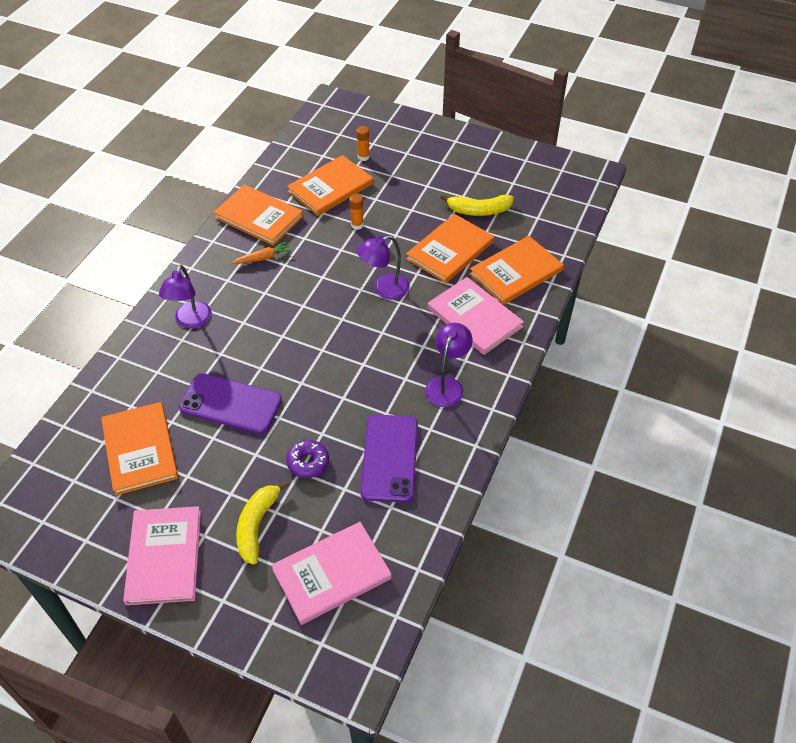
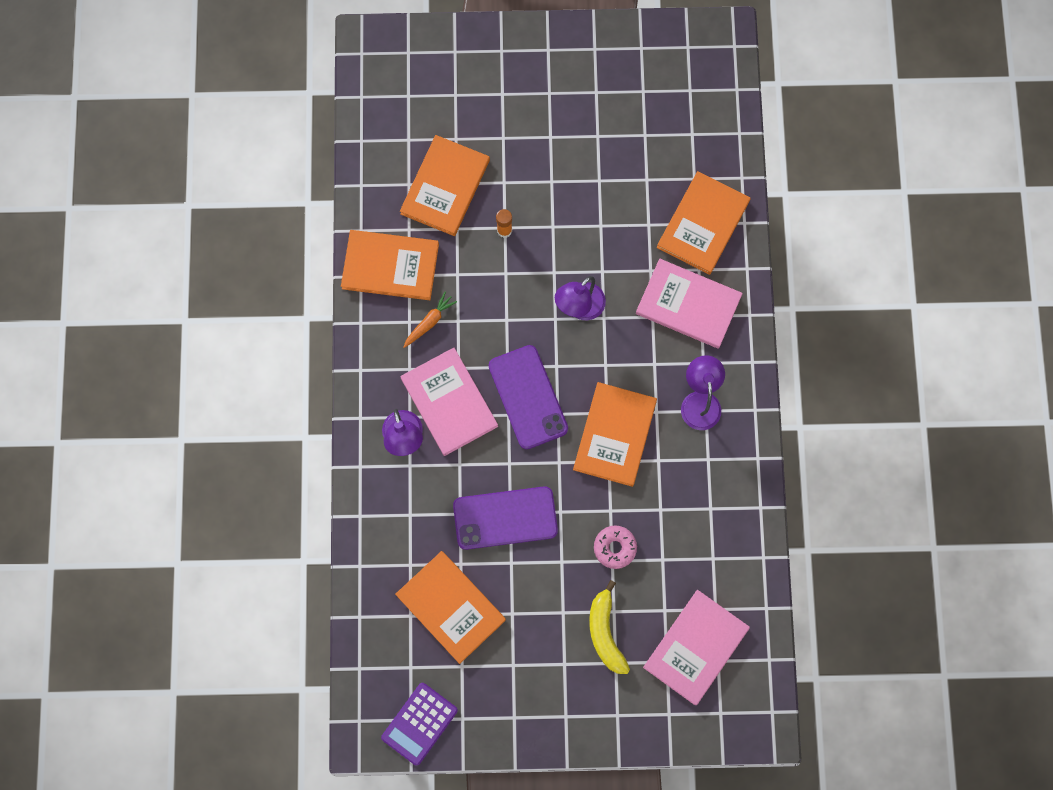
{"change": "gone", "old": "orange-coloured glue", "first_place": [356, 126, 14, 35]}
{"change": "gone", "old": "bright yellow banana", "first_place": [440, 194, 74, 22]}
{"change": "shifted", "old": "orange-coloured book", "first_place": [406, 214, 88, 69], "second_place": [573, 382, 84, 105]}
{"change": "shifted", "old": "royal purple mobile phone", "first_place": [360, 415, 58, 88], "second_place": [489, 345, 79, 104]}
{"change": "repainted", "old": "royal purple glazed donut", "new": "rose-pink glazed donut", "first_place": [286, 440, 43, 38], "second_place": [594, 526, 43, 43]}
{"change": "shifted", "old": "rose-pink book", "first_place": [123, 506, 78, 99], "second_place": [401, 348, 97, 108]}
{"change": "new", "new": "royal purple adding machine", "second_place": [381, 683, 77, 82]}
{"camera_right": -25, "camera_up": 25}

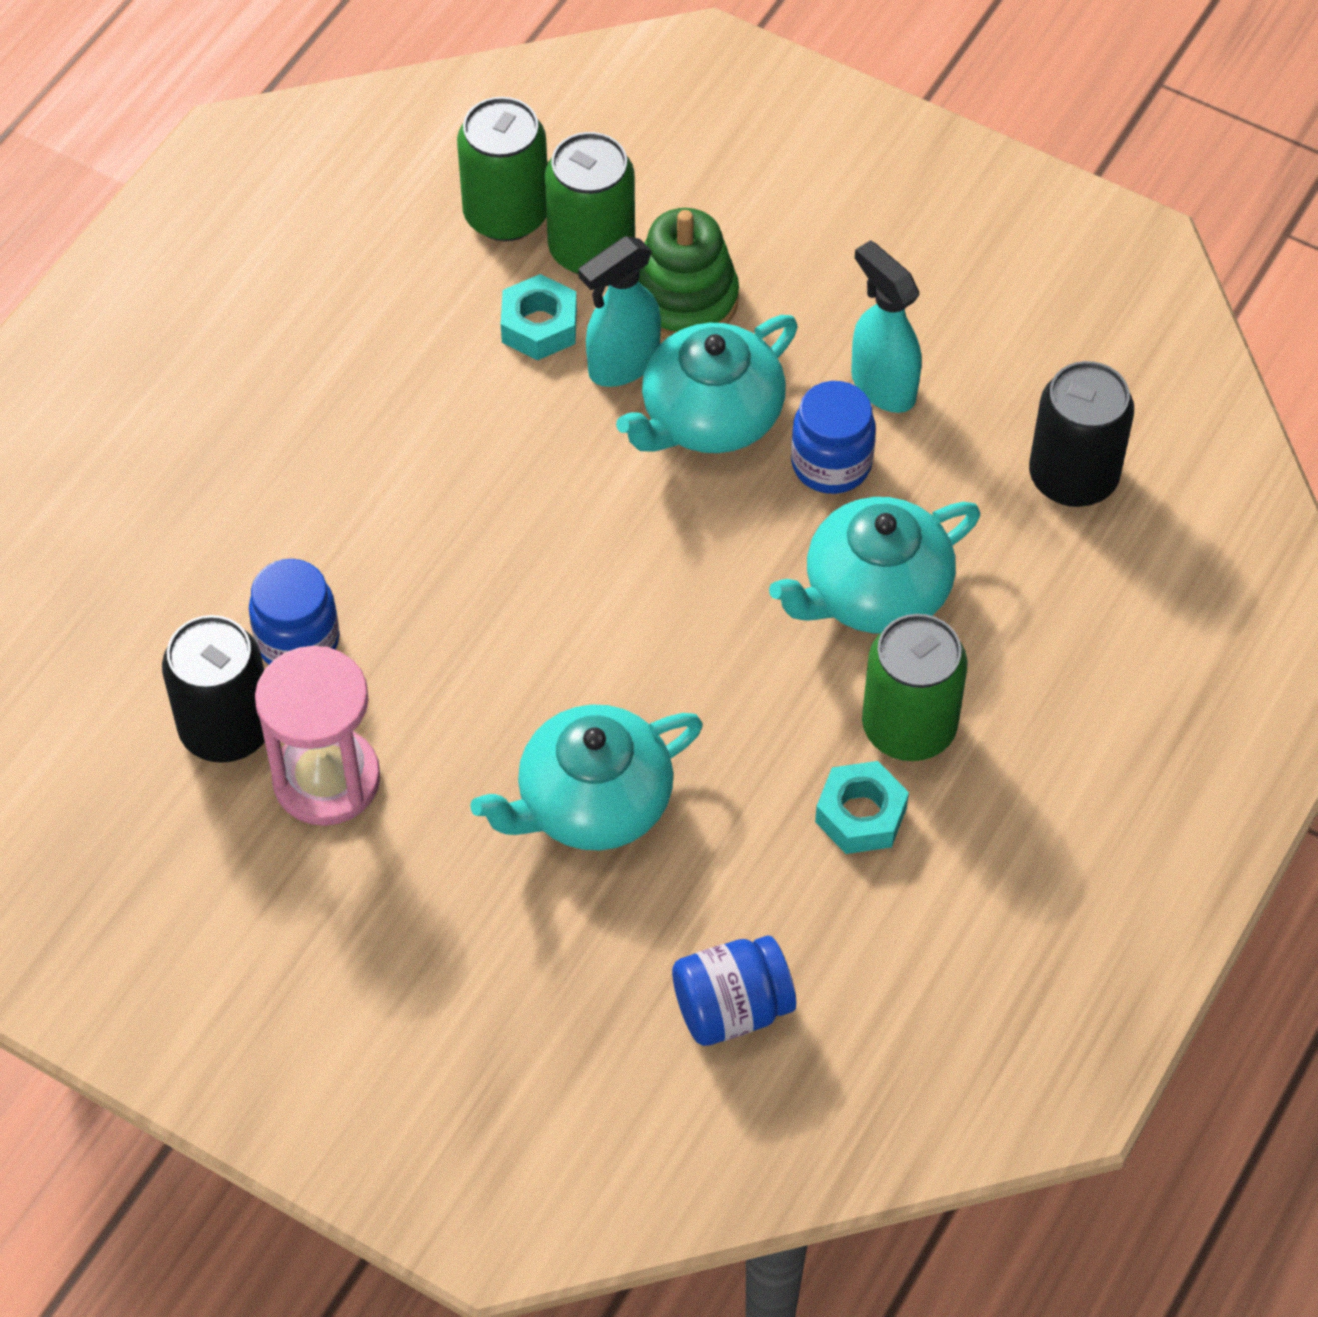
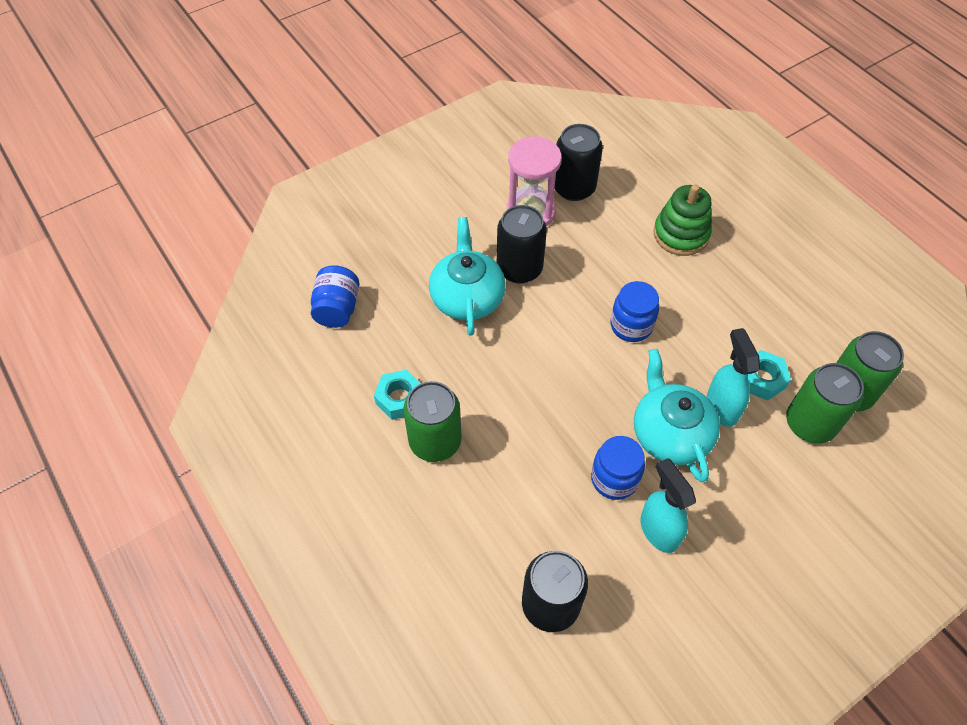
{"change": "shifted", "old": "green stacking toy", "first_place": [638, 208, 101, 131], "second_place": [653, 184, 59, 72]}
{"change": "rotated", "old": "turquoise spray bottle", "first_place": [851, 240, 71, 173], "second_place": [640, 458, 56, 95], "degrees": -105}
{"change": "gone", "old": "turquoise tea pot", "first_place": [769, 497, 211, 137]}
{"change": "shifted", "old": "royal blue preserve jar", "first_place": [249, 559, 90, 106], "second_place": [610, 281, 49, 61]}
{"change": "new", "new": "jet-black can", "second_place": [497, 205, 50, 79]}
{"camera_right": 115, "camera_up": 0}

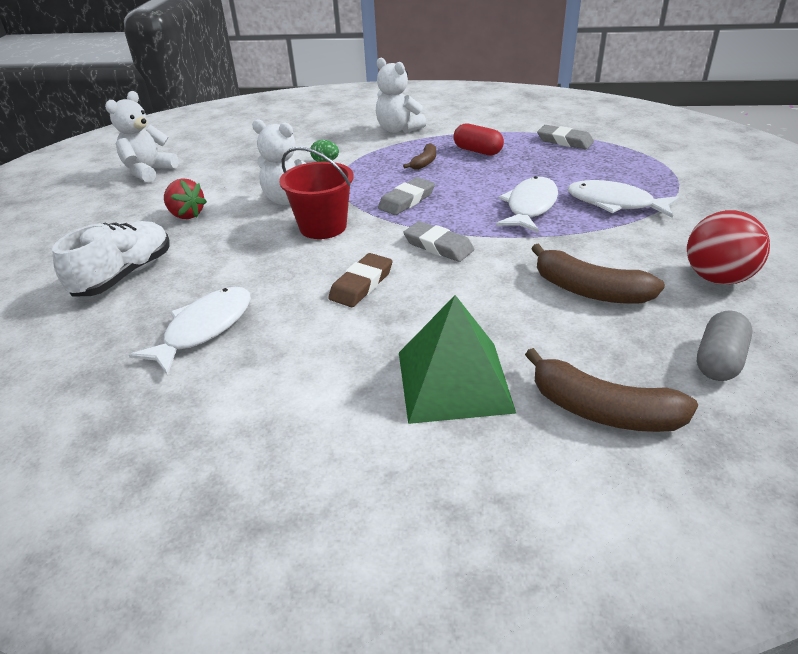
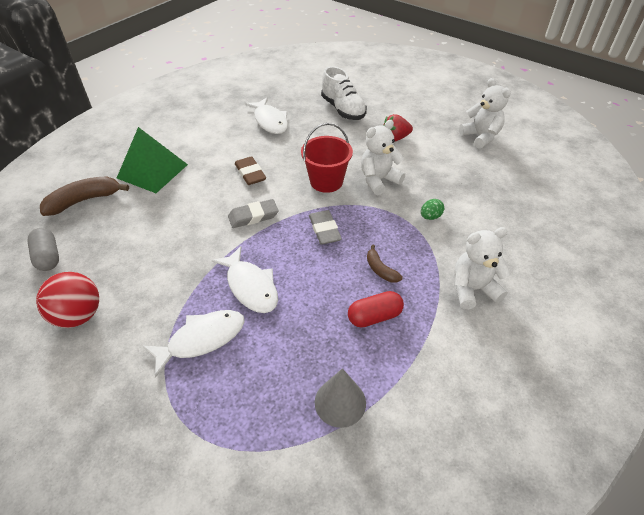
{"change": "swapped", "old": "ash-grey pencil eraser", "new": "ash-grey cone", "first_place": [537, 125, 57, 24], "second_place": [315, 368, 51, 60]}
{"change": "gone", "old": "dark brown banana", "first_place": [531, 243, 134, 61]}
{"camera_right": 120, "camera_up": 10}

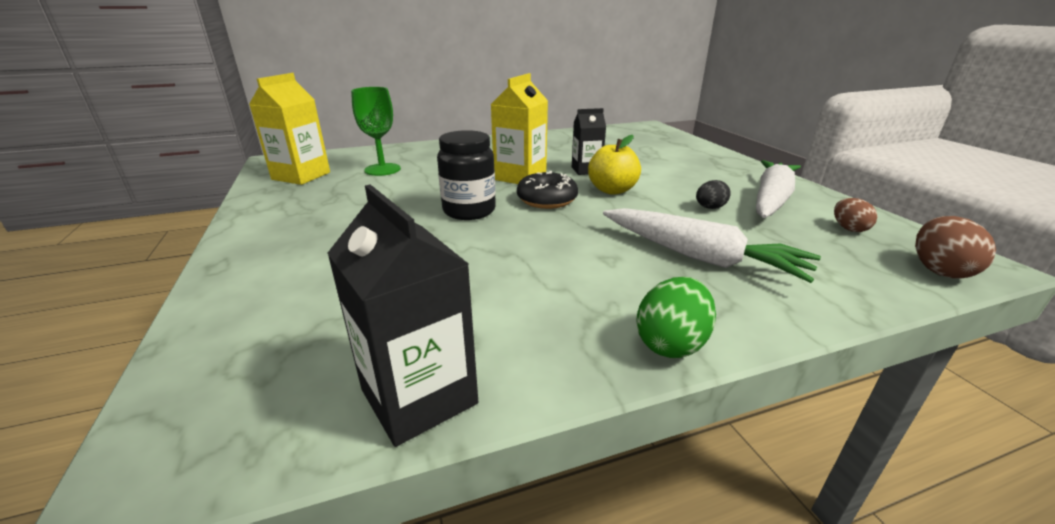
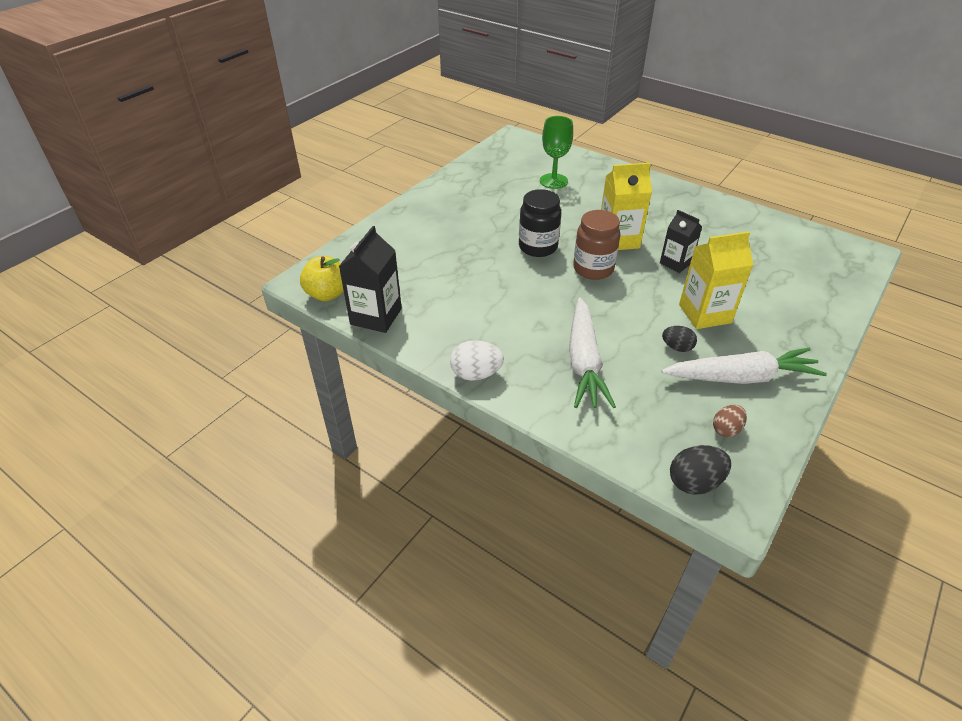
{"change": "shifted", "old": "bright yellow milk carton", "first_place": [249, 73, 81, 112], "second_place": [679, 231, 74, 98]}
{"change": "shifted", "old": "bright yellow apple fruit", "first_place": [588, 135, 53, 60], "second_place": [300, 256, 44, 45]}
{"change": "swapped", "old": "jet-black glazed donut", "new": "dark brown preserve jar", "first_place": [517, 171, 61, 38], "second_place": [573, 210, 47, 70]}
{"change": "repainted", "old": "dark brown toy egg", "new": "jet-black toy egg", "first_place": [915, 216, 81, 63], "second_place": [670, 445, 61, 50]}
{"change": "repainted", "old": "green toy egg", "new": "snow-white toy egg", "first_place": [636, 277, 80, 81], "second_place": [450, 340, 54, 41]}
{"camera_right": 55, "camera_up": 15}

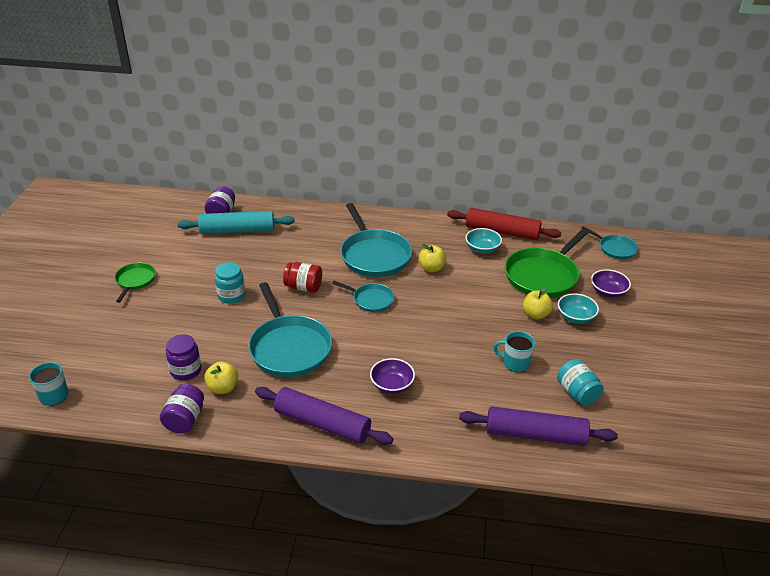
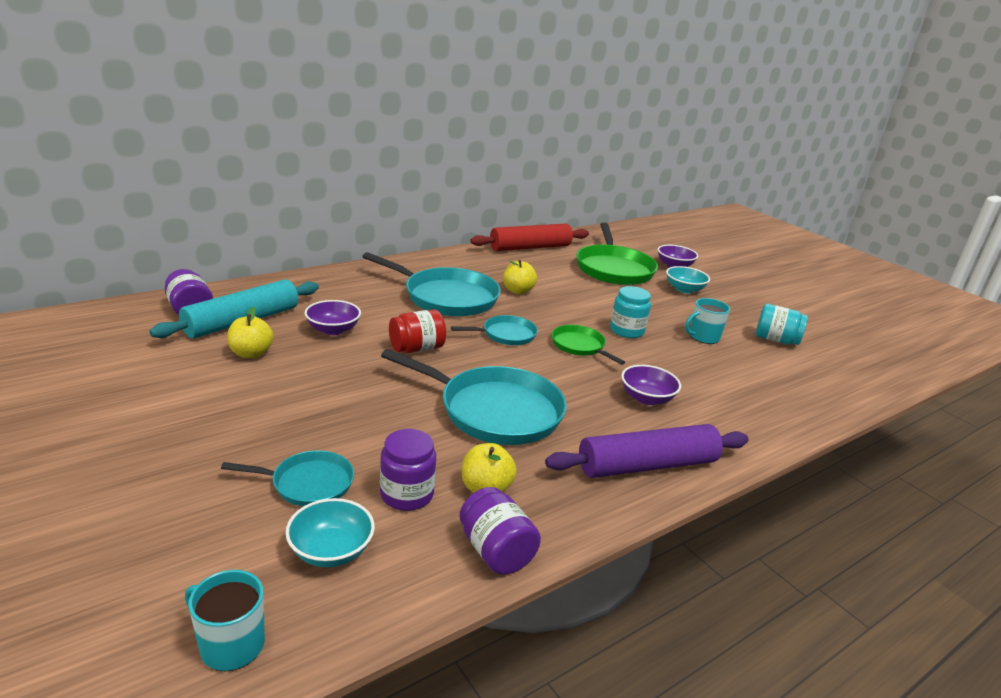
{"change": "shifted", "old": "turquoise frying pan", "first_place": [581, 226, 57, 33], "second_place": [221, 450, 133, 56]}
{"change": "shifted", "old": "turquoise deep dish", "first_place": [465, 228, 37, 26], "second_place": [285, 498, 90, 69]}
{"change": "shifted", "old": "turquoise preserve jar", "first_place": [215, 262, 30, 42], "second_place": [610, 286, 41, 52]}
{"change": "shifted", "old": "green frying pan", "first_place": [115, 263, 41, 40], "second_place": [551, 325, 74, 40]}
{"change": "shifted", "old": "bright yellow apple fruit", "first_place": [523, 286, 30, 33], "second_place": [227, 307, 46, 51]}
{"change": "gone", "old": "royal purple dough roller", "first_place": [459, 406, 159, 40]}
{"change": "new", "new": "royal purple deep dish", "second_place": [305, 300, 56, 35]}
{"camera_right": -45, "camera_up": -10}

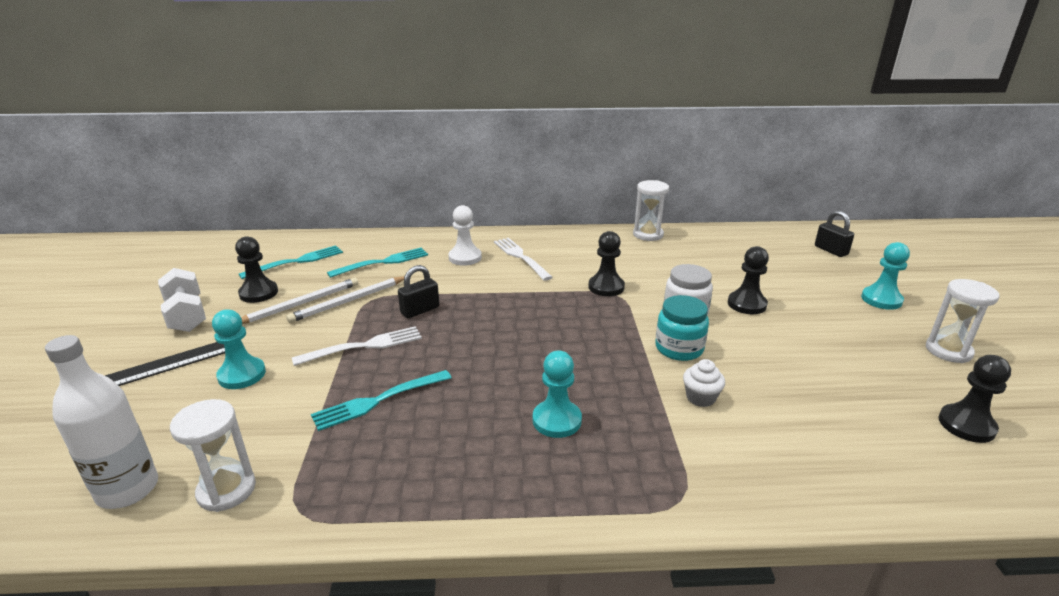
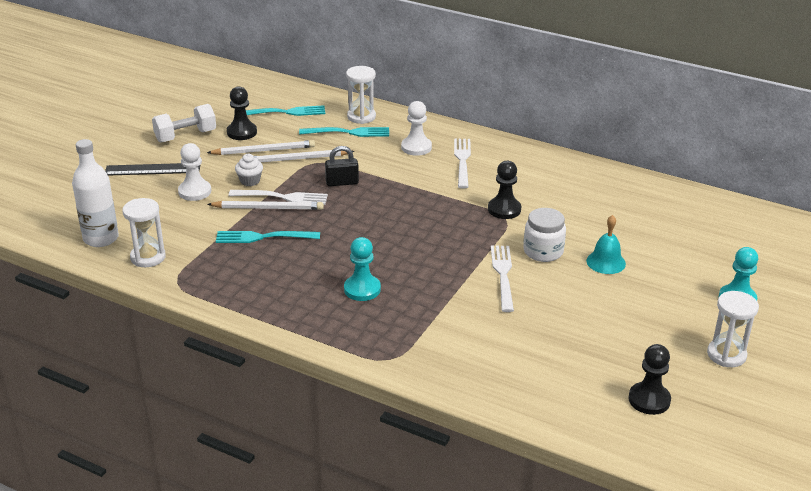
{"change": "shifted", "old": "snow-white hourglass", "first_place": [633, 180, 36, 61], "second_place": [346, 66, 30, 58]}
{"change": "gone", "old": "jet-black padlock", "first_place": [815, 210, 39, 47]}
{"change": "swapped", "old": "jet-black chess pawn", "new": "turquoise hand bell", "first_place": [728, 246, 41, 68], "second_place": [586, 215, 40, 59]}
{"change": "rotated", "old": "snow-white free weight", "first_place": [158, 268, 48, 64], "second_place": [152, 104, 64, 38], "degrees": 60}
{"change": "swapped", "old": "turquoise preserve jar", "new": "snow-white dinner fork", "first_place": [655, 295, 54, 66], "second_place": [491, 246, 23, 66]}
{"change": "repainted", "old": "turquoise chess pawn", "new": "snow-white chess pawn", "first_place": [212, 310, 54, 79], "second_place": [178, 143, 33, 58]}
{"change": "shifted", "old": "snow-white fairy cake", "first_place": [683, 359, 42, 48], "second_place": [235, 154, 28, 32]}
{"change": "new", "new": "snow-white pencil", "second_place": [207, 201, 117, 9]}
{"camera_right": 30, "camera_up": 5}

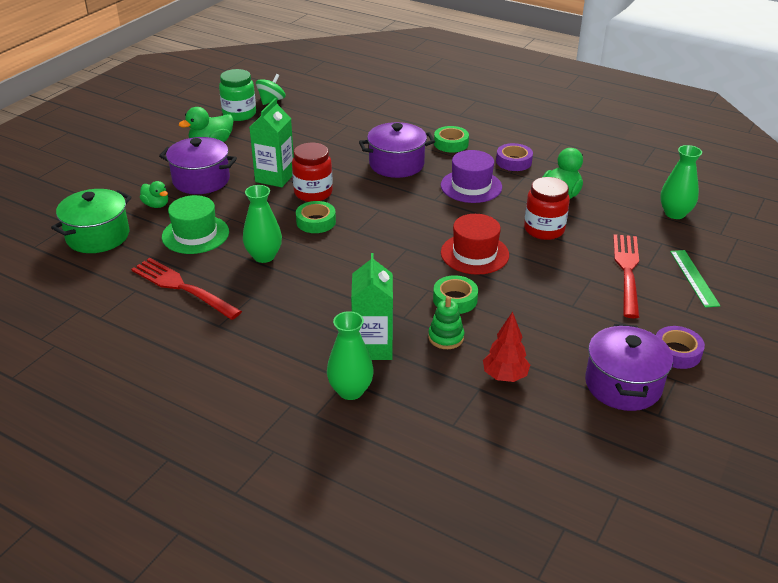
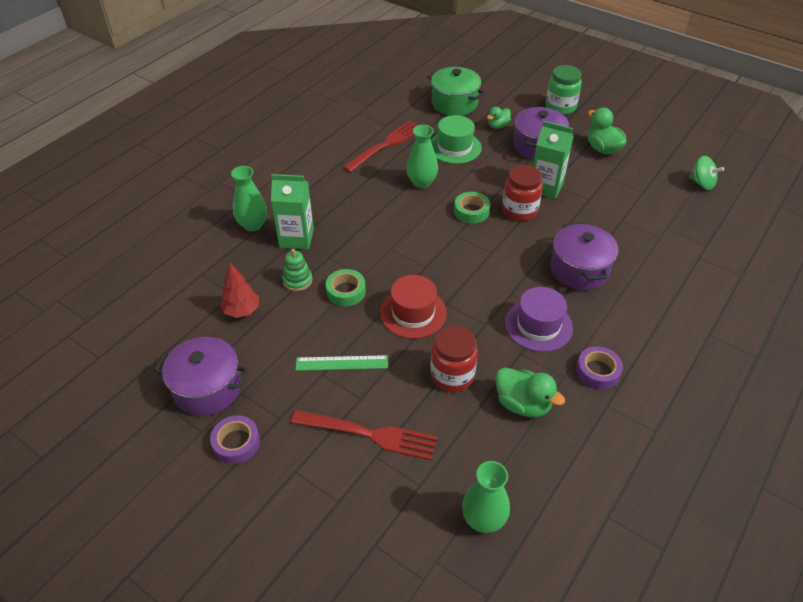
{"change": "shifted", "old": "green preserve jar", "first_place": [219, 69, 37, 52], "second_place": [546, 65, 36, 50]}
{"change": "gone", "old": "green sticky tape", "first_place": [434, 126, 35, 27]}
{"change": "shifted", "old": "green straightedge", "first_place": [670, 250, 51, 58], "second_place": [296, 355, 92, 16]}
{"camera_right": 95, "camera_up": 10}

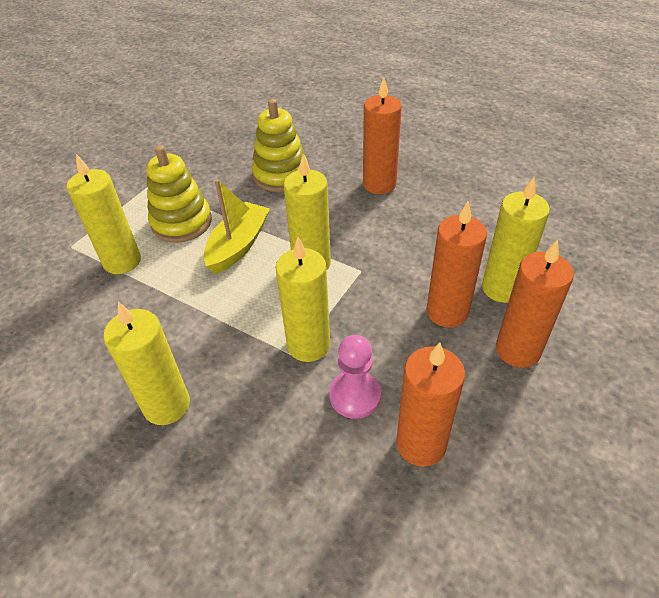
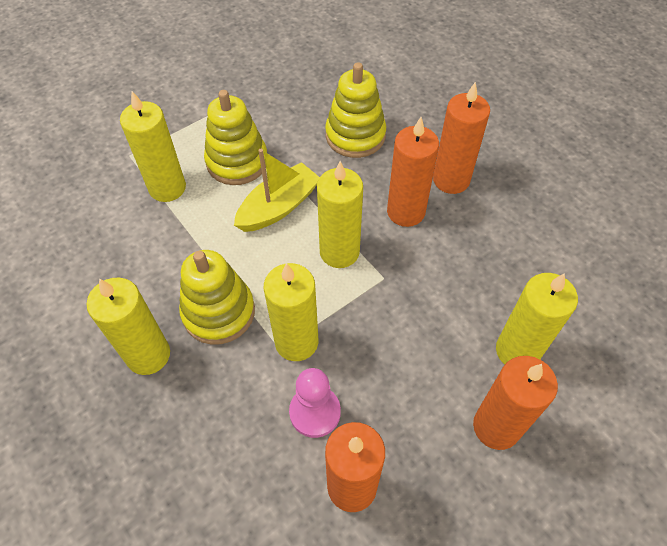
{"change": "shifted", "old": "orange-coloured wax candle", "first_place": [426, 202, 61, 126], "second_place": [387, 117, 52, 110]}
{"change": "new", "new": "bright yellow stacking toy", "second_place": [179, 250, 76, 95]}
{"camera_right": 20, "camera_up": 10}

